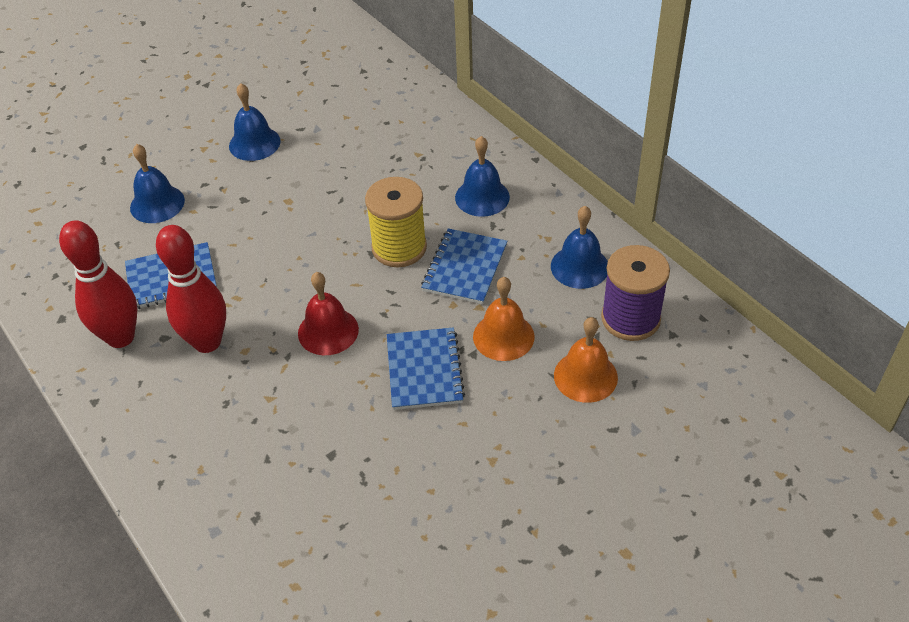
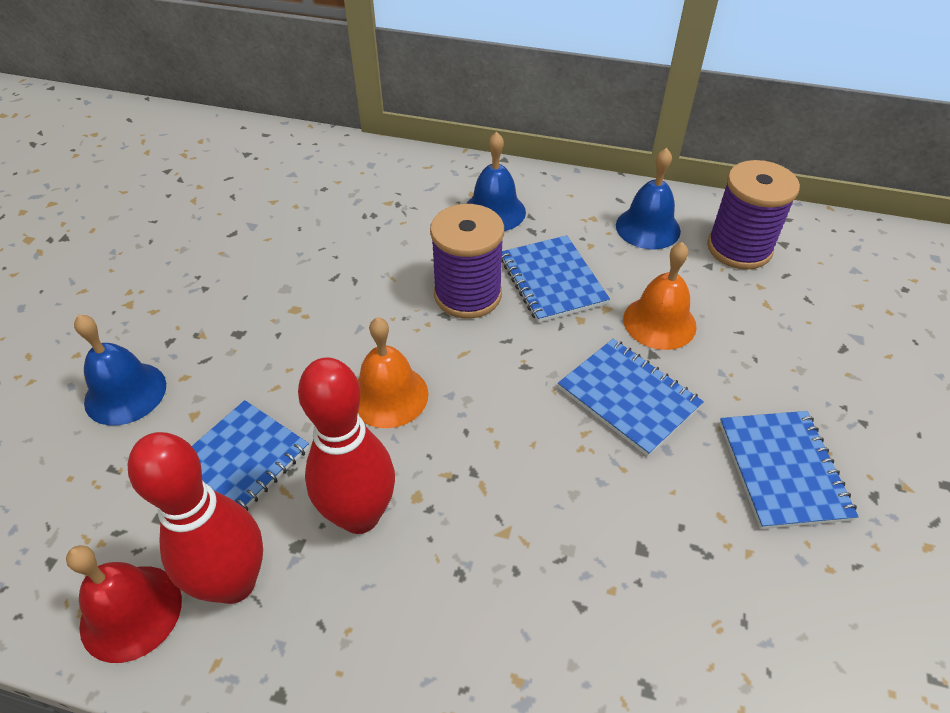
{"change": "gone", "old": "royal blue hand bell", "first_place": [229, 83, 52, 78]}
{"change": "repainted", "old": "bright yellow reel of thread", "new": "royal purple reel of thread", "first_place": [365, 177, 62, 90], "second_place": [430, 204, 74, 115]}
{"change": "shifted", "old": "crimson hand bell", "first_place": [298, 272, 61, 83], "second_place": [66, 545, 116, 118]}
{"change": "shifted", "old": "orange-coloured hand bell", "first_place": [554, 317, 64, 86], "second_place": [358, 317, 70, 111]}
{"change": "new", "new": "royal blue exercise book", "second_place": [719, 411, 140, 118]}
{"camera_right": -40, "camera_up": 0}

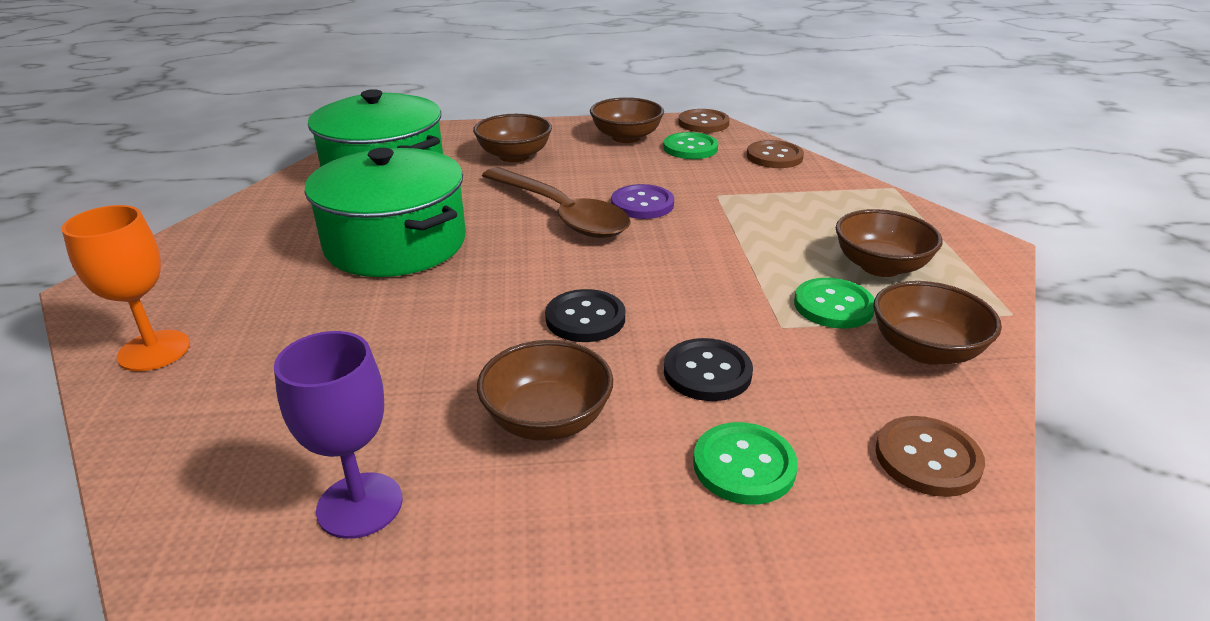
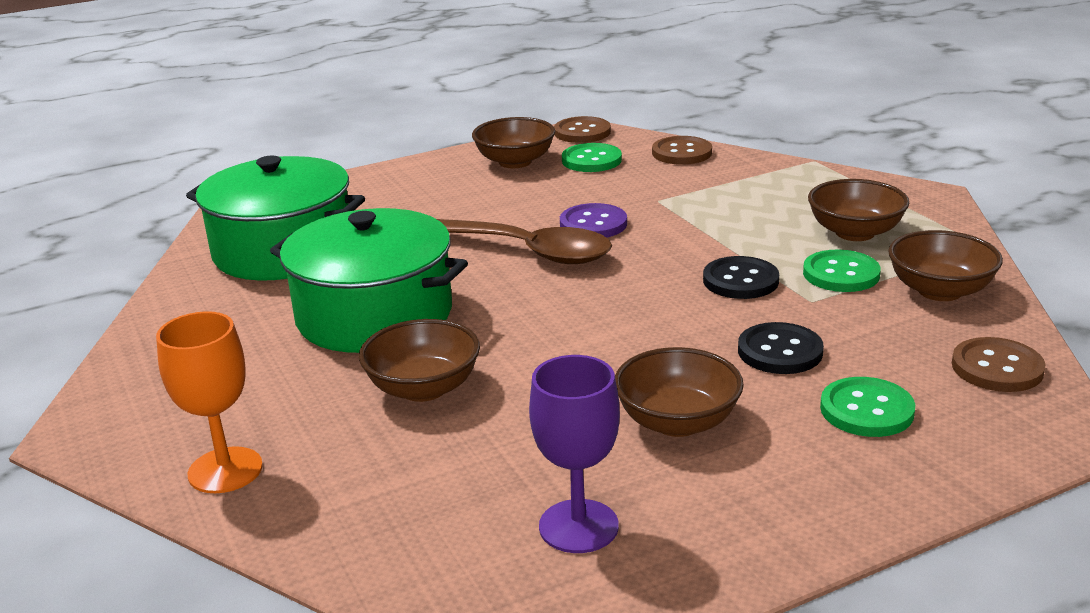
{"change": "shifted", "old": "dark brown deep dish", "first_place": [473, 114, 79, 48], "second_place": [359, 319, 121, 83]}
{"change": "shifted", "old": "jet-black sewing button", "first_place": [545, 289, 80, 53], "second_place": [703, 256, 76, 43]}
{"camera_right": -20, "camera_up": -5}

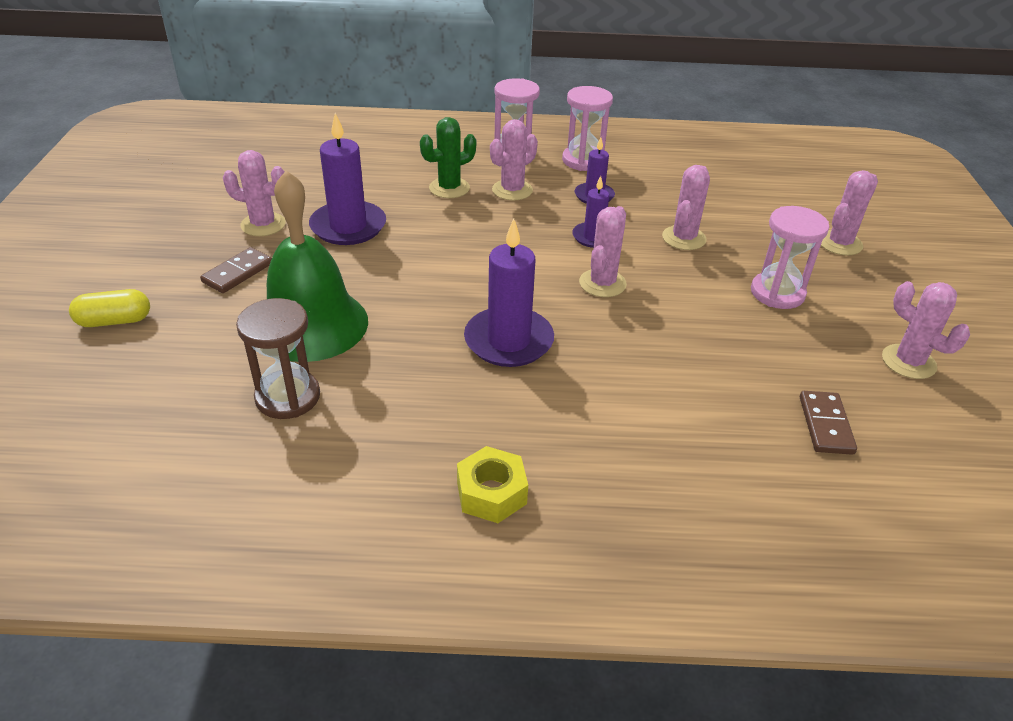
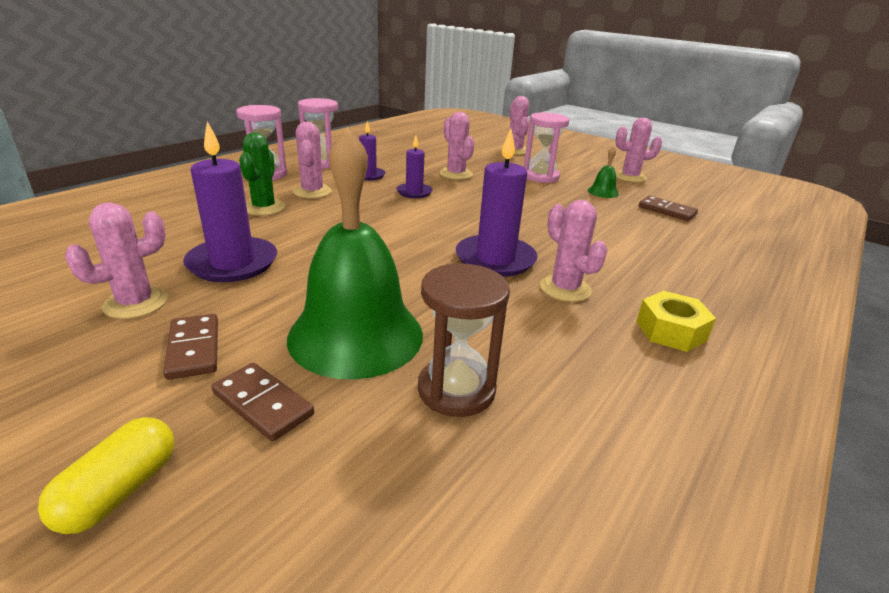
{"change": "shifted", "old": "rose-pink cactus", "first_place": [579, 206, 48, 91], "second_place": [540, 200, 67, 102]}
{"change": "new", "new": "green hand bell", "second_place": [588, 146, 31, 52]}
{"change": "new", "new": "dark brown domino", "second_place": [212, 363, 102, 78]}
{"camera_right": -55, "camera_up": -10}

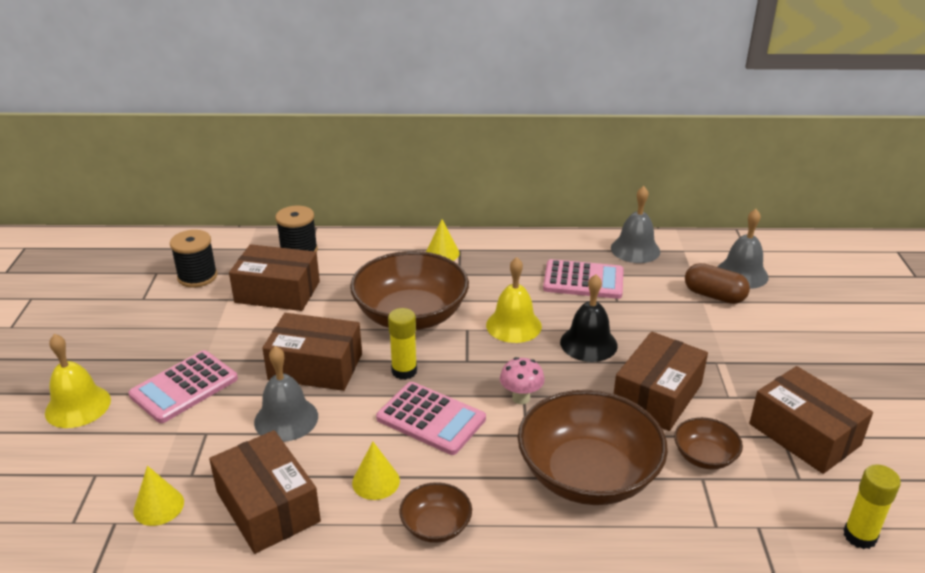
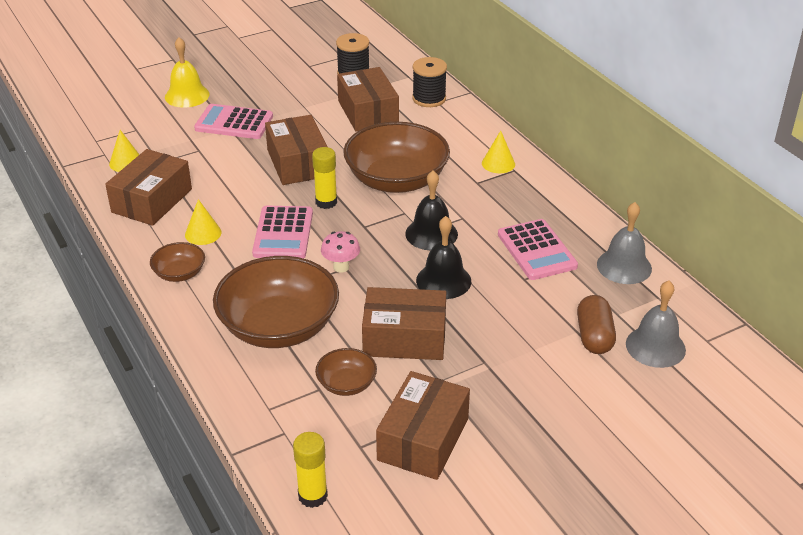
{"change": "repainted", "old": "bright yellow hand bell", "new": "jet-black hand bell", "first_place": [486, 257, 56, 86], "second_place": [405, 171, 53, 80]}
{"change": "gone", "old": "ash-grey hand bell", "first_place": [254, 346, 64, 96]}
{"camera_right": 60, "camera_up": 5}

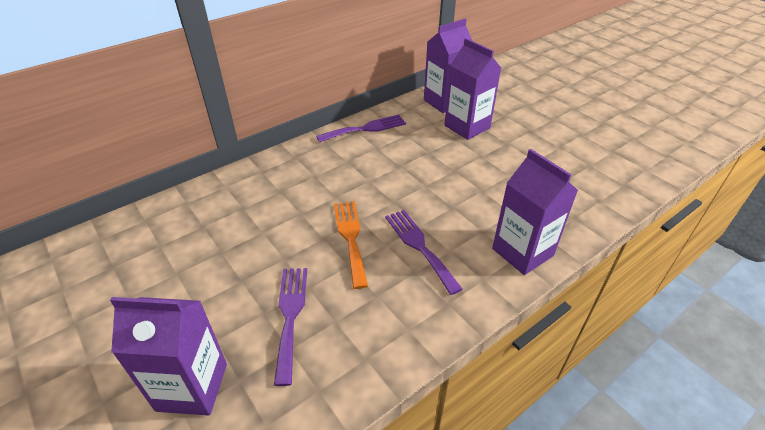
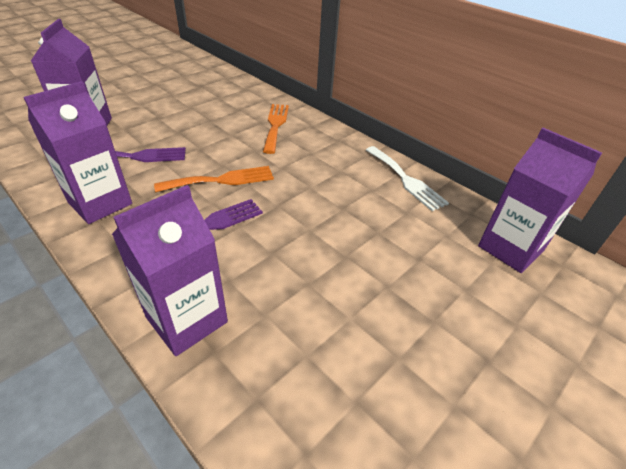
{"change": "shifted", "old": "royal purple milk carton", "first_place": [444, 38, 57, 102], "second_place": [23, 81, 109, 143]}
{"change": "repainted", "old": "royal purple dinner fork", "new": "snow-white dinner fork", "first_place": [316, 114, 90, 28], "second_place": [366, 146, 83, 65]}
{"change": "new", "new": "orange-coloured dinner fork", "second_place": [263, 104, 26, 50]}
{"camera_right": 80, "camera_up": 0}

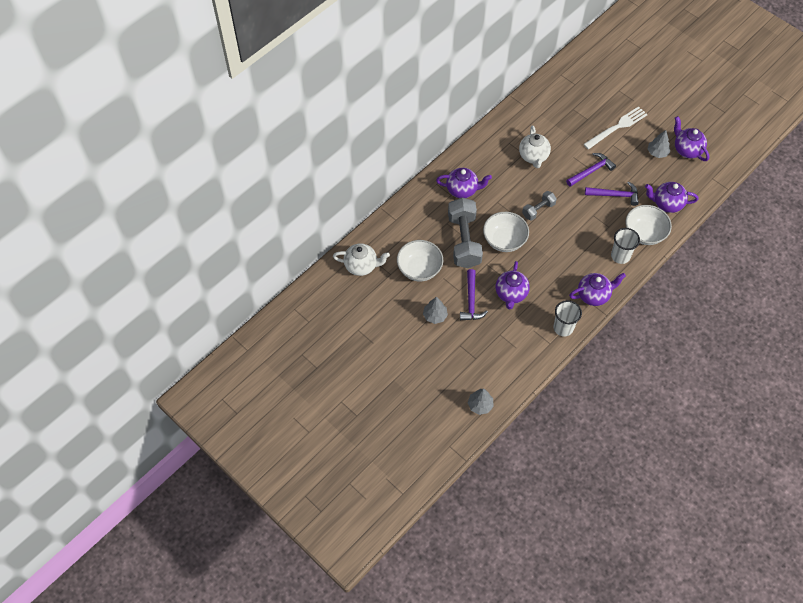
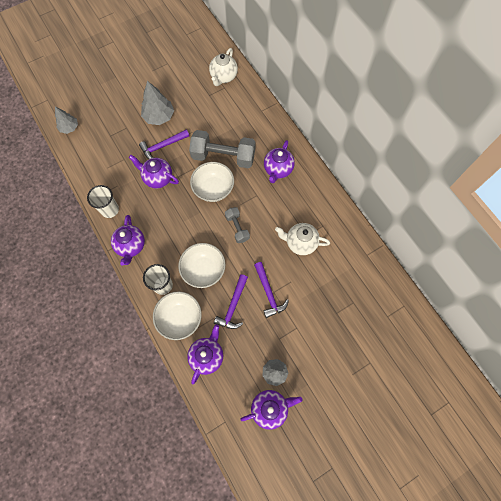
{"change": "gone", "old": "snow-white dinner fork", "first_place": [584, 106, 64, 43]}
{"change": "shifted", "old": "snow-white deep dish", "first_place": [397, 240, 46, 41], "second_place": [178, 243, 48, 45]}
{"change": "rotated", "old": "royal purple hammer", "first_place": [460, 269, 28, 51], "second_place": [139, 130, 50, 29], "degrees": -45}
{"change": "scaled", "old": "ash-grey tree", "first_place": [423, 297, 25, 27], "second_place": [141, 81, 33, 44], "factor": 1.55}
{"camera_right": 105, "camera_up": 10}

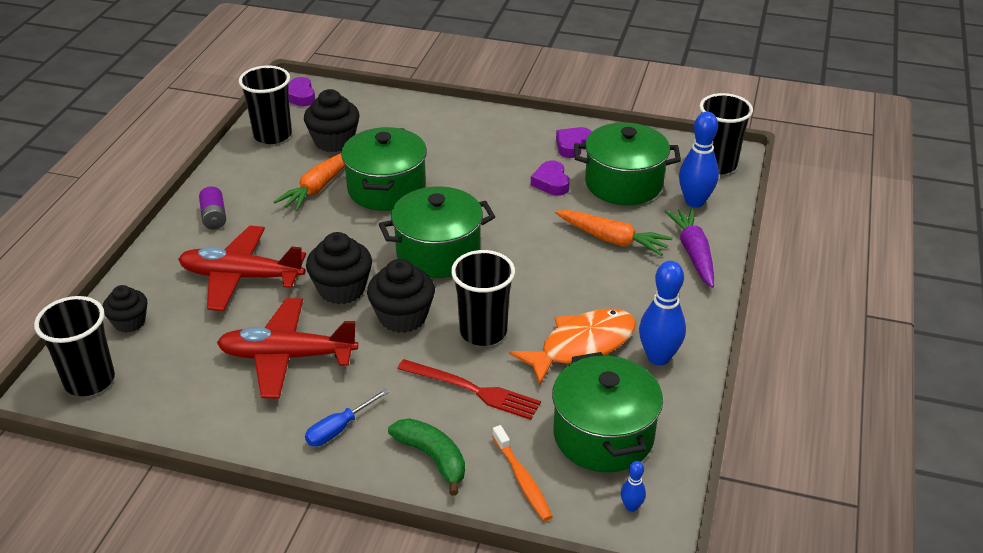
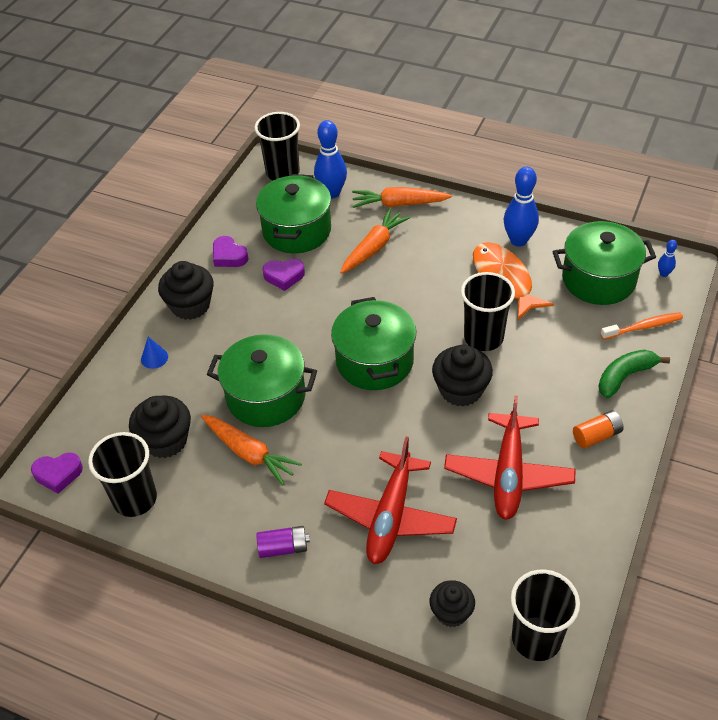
{"change": "repainted", "old": "royal purple carrot", "new": "orange-coloured carrot", "first_place": [664, 208, 50, 80], "second_place": [352, 187, 100, 21]}
{"change": "shifted", "old": "jet-black fairy cake", "first_place": [306, 232, 66, 73], "second_place": [158, 261, 56, 59]}
{"change": "gone", "old": "crimson dinner fork", "first_place": [397, 359, 144, 61]}
{"change": "swapped", "old": "royal blue screwdriver", "new": "orange-coloured AA battery", "first_place": [305, 389, 84, 57], "second_place": [573, 410, 51, 38]}
{"change": "new", "new": "royal blue cone", "second_place": [141, 337, 27, 32]}
{"camera_right": -80, "camera_up": 10}

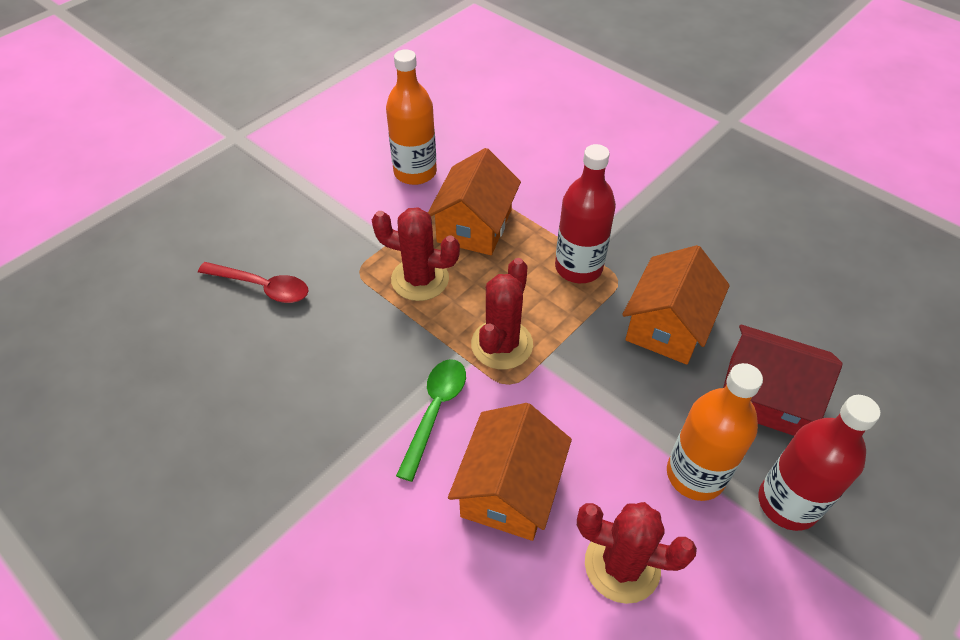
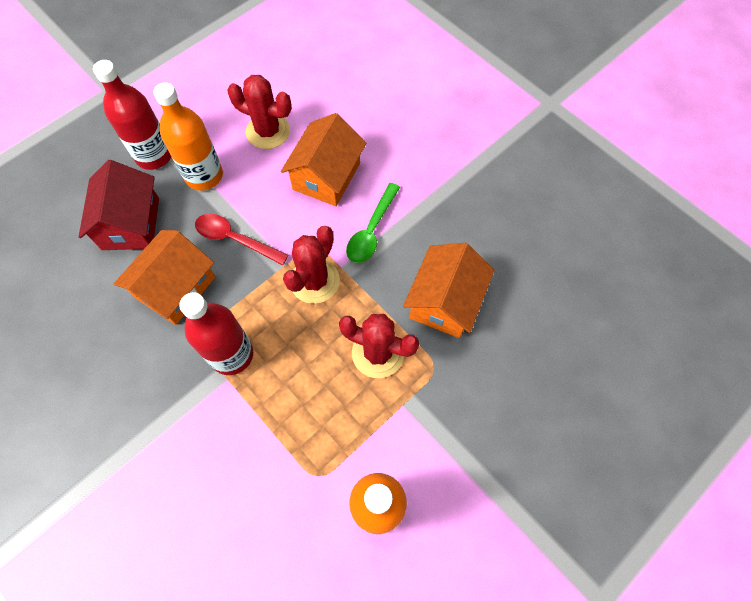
{"change": "shifted", "old": "orange-coloured toy house", "first_place": [428, 148, 93, 107], "second_place": [403, 243, 91, 95]}
{"change": "shifted", "old": "crimson spoon", "first_place": [198, 262, 110, 41], "second_place": [195, 214, 94, 51]}
{"change": "rotated", "old": "crimson toy house", "first_place": [723, 325, 120, 111], "second_place": [78, 160, 81, 90], "degrees": 60}
{"camera_right": -175, "camera_up": 15}

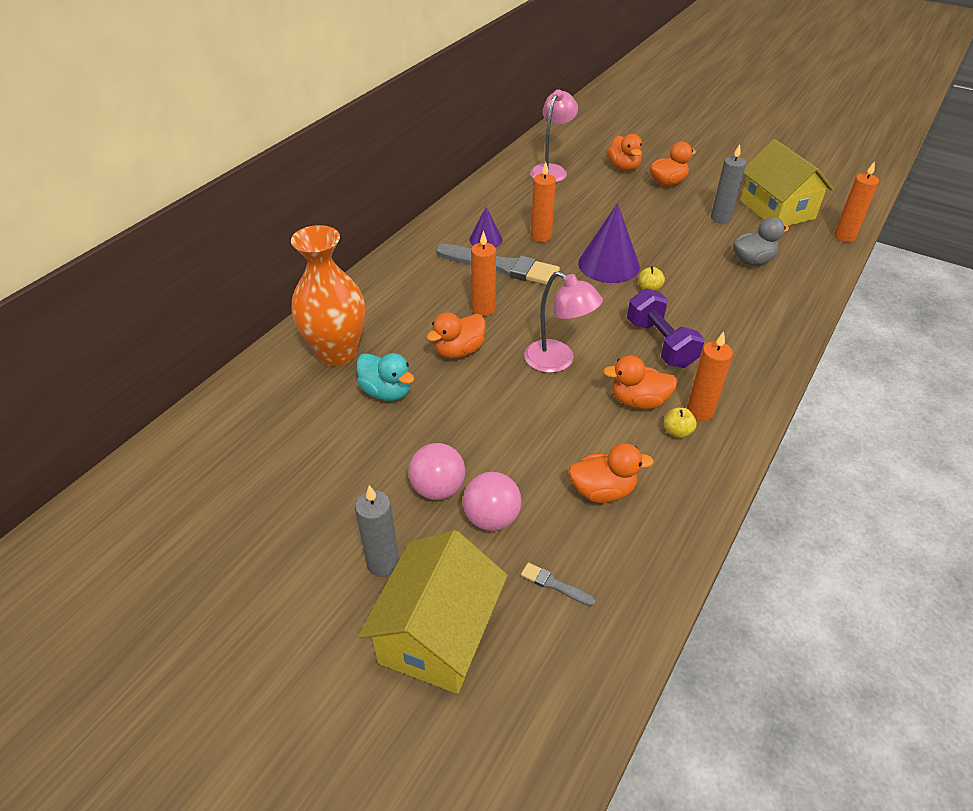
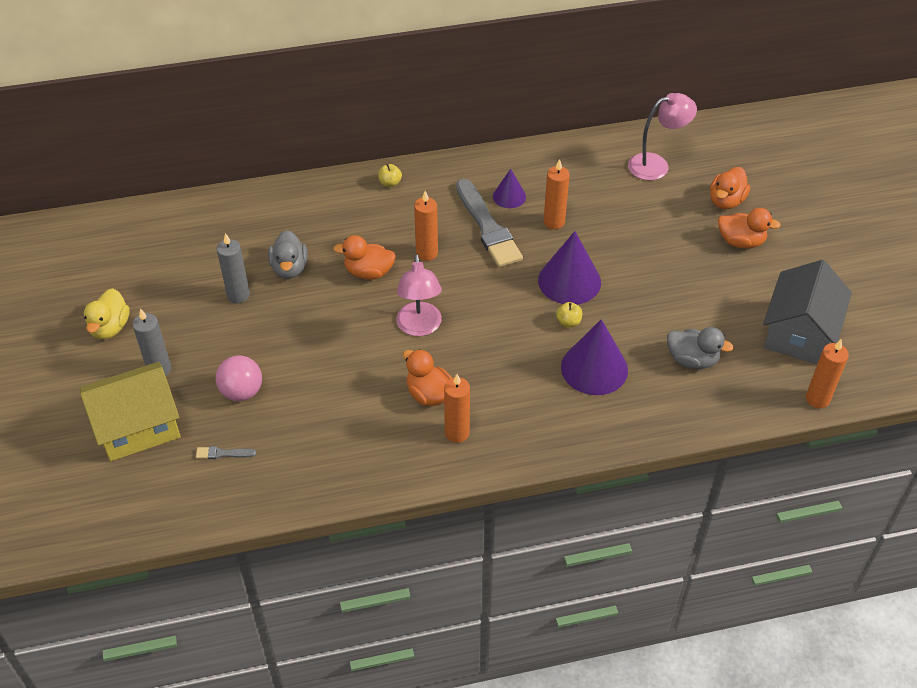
{"change": "repainted", "old": "bright yellow toy house", "new": "ash-grey toy house", "first_place": [740, 139, 94, 87], "second_place": [763, 260, 89, 104]}
{"change": "shifted", "old": "ash-grey wax candle", "first_place": [711, 144, 35, 80], "second_place": [217, 233, 33, 70]}
{"change": "gone", "old": "orange-coloured flower vase", "first_place": [291, 225, 74, 141]}
{"change": "gone", "old": "royal purple free weight", "first_place": [627, 289, 78, 79]}
{"change": "repainted", "old": "turquoise toy duck", "new": "ash-grey toy duck", "first_place": [356, 353, 58, 48], "second_place": [268, 230, 40, 49]}
{"change": "shifted", "old": "bright yellow apple fruit", "first_place": [664, 408, 33, 30], "second_place": [378, 164, 24, 23]}
{"change": "gone", "old": "rose-pink ball", "first_place": [408, 443, 57, 57]}
{"change": "gone", "old": "orange-coloured toy duck", "first_place": [569, 443, 85, 60]}
{"change": "rotated", "old": "ash-grey brush", "first_place": [521, 563, 74, 43], "second_place": [196, 446, 60, 13], "degrees": -75}
{"change": "new", "new": "bright yellow toy duck", "second_place": [84, 288, 45, 51]}
{"change": "new", "new": "royal purple cone", "second_place": [561, 319, 67, 76]}
{"camera_right": 45, "camera_up": 5}

